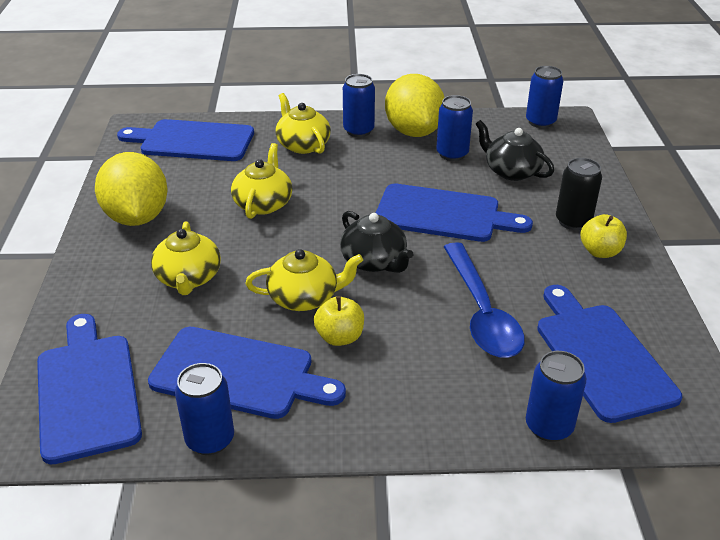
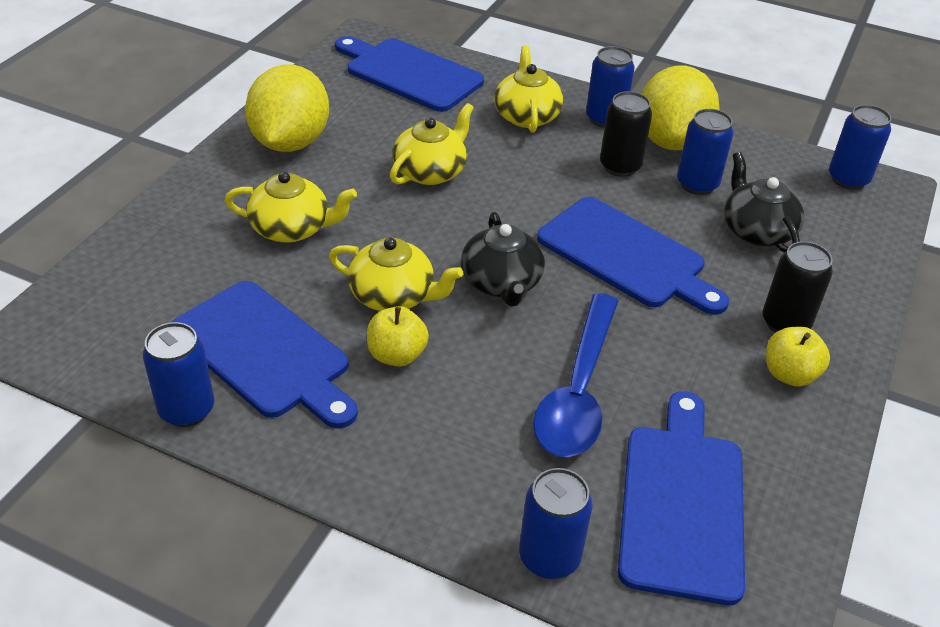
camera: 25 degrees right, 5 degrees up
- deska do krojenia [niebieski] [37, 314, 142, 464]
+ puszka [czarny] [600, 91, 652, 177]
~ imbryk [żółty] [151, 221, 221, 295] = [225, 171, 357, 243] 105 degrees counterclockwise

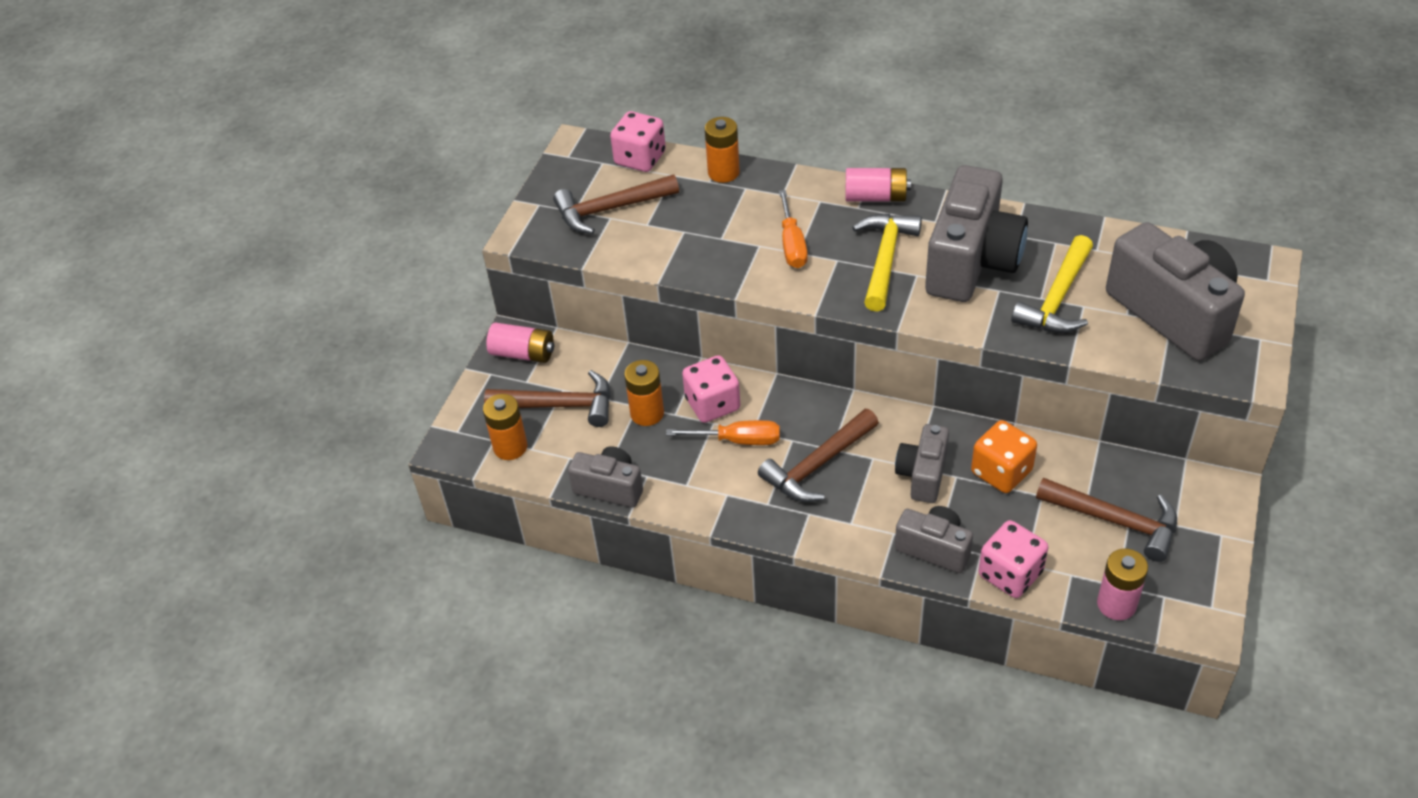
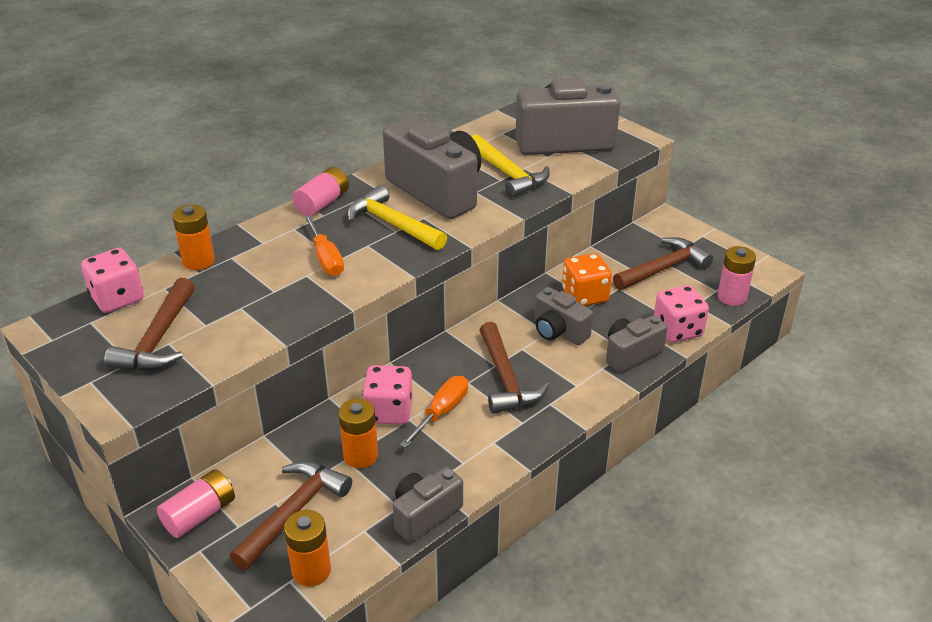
camera: 65 degrees left, 10 degrees down
~ śrubokręt [pomarańczowy] [779, 190, 808, 268] = [304, 215, 344, 276] 45 degrees clockwise

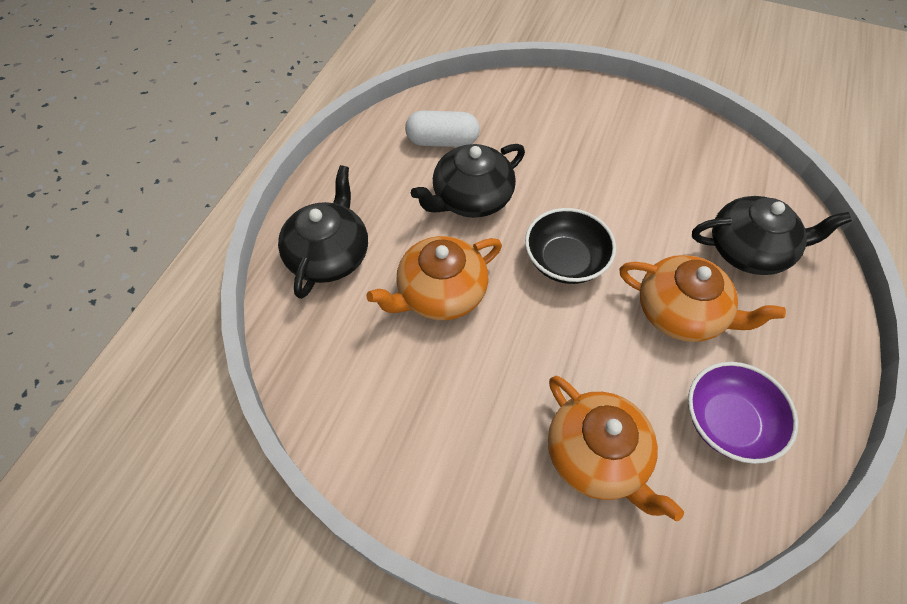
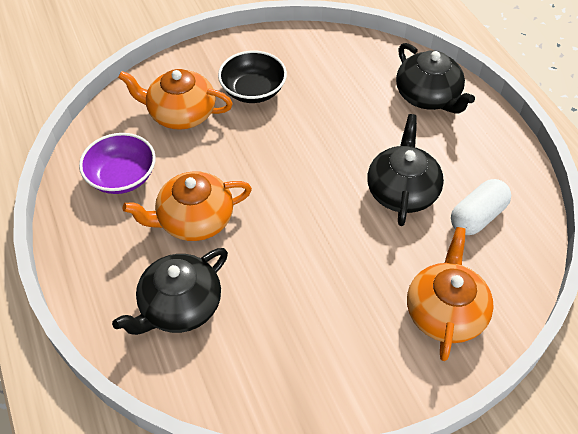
camera: 135 degrees right, 5 degrees down
~ imbryk [pomarańczowy] [366, 236, 502, 320] to [407, 227, 494, 361]
~ miska [czarny] [525, 208, 616, 284] to [218, 50, 287, 103]

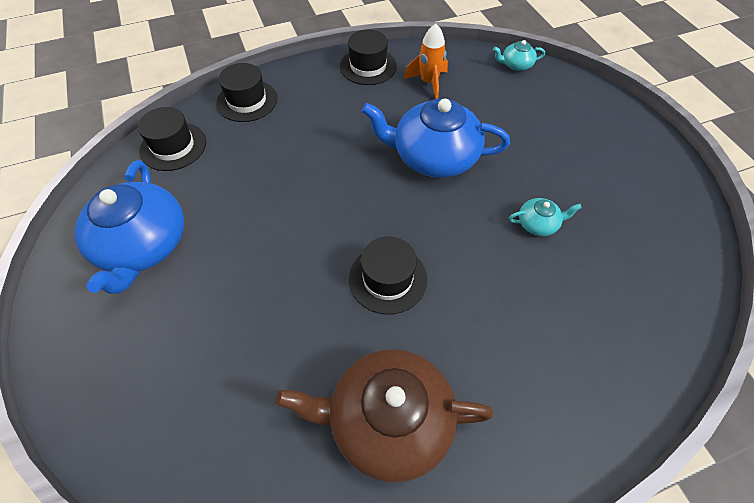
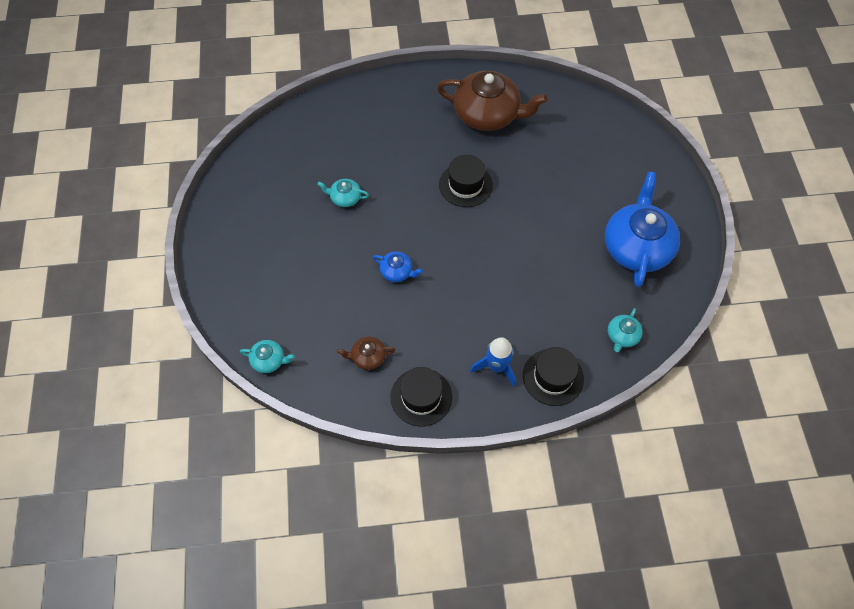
camera: 165 degrees left, 5 degrees up
+ rakieta [niebieski] [470, 337, 516, 387]
~ kapelusz [czarny] [138, 107, 206, 171] to imbryk [turkusowy] [608, 308, 643, 352]
~ rakieta [pomarańczowy] [404, 24, 448, 99] to imbryk [brązowy] [337, 336, 395, 370]
~ imbryk [niebieski] [362, 98, 510, 178] = [373, 251, 423, 282] x0.44

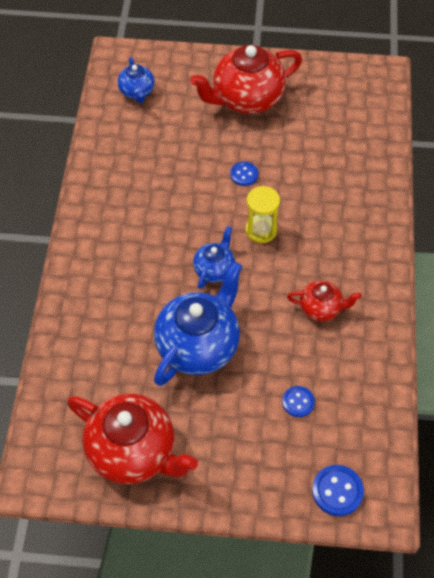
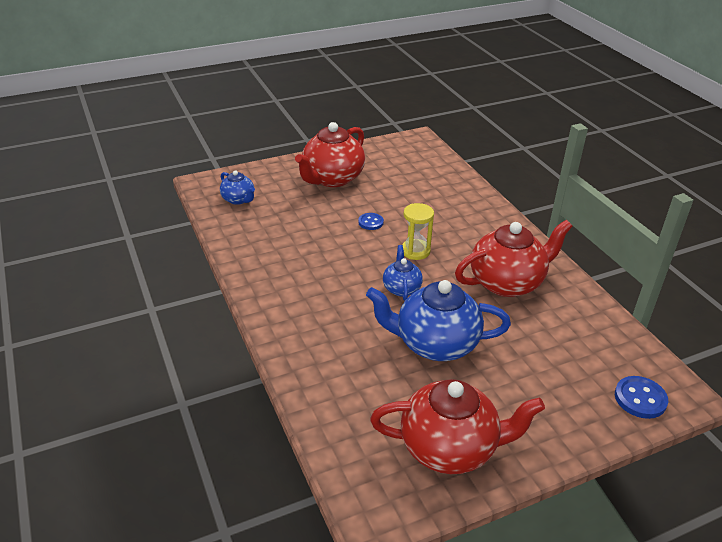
camera: 30 degrees left, 20 degrees down
- guzik [niebieski] [282, 386, 315, 417]
~ imbryk [niebieski] [154, 262, 242, 386] = [366, 280, 511, 361] 90 degrees counterclockwise
~ imbryk [czerwony] [287, 281, 362, 321] = [455, 220, 573, 297] x1.93

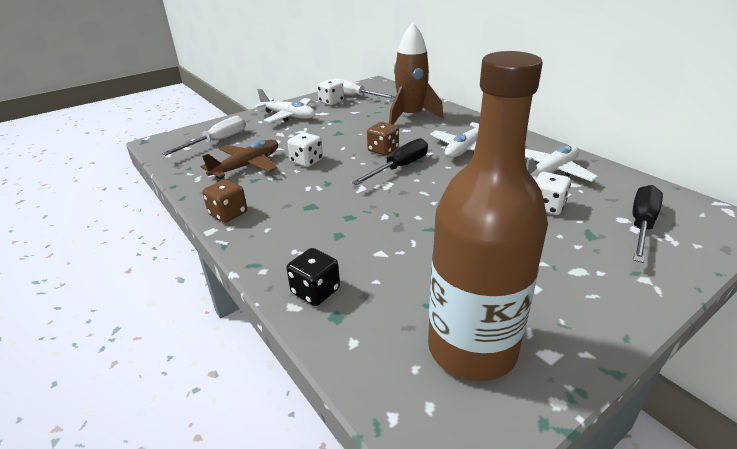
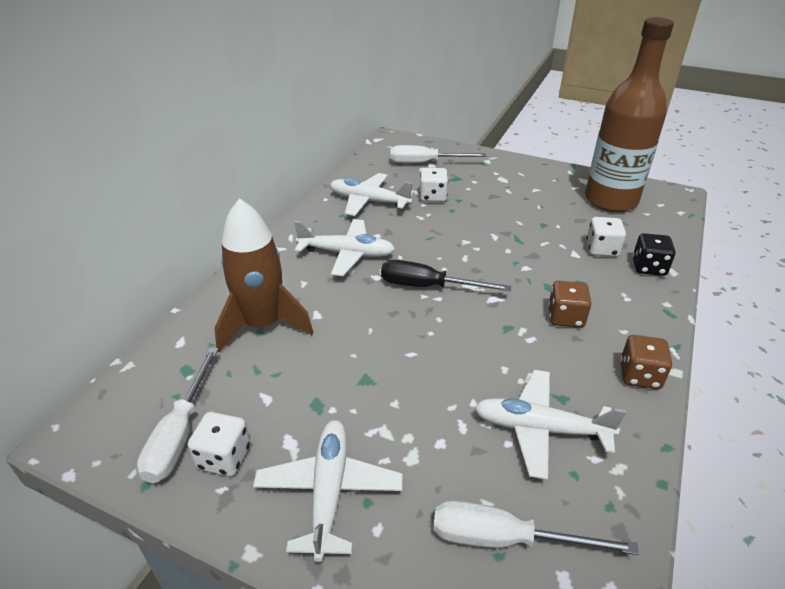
camera: 120 degrees left, 5 degrees up
~ kostka do gry [biały] [288, 132, 323, 167] to [586, 217, 626, 257]
~ kostka do gry [brązowy] [367, 122, 399, 156] to [548, 281, 591, 328]
~ samolot [brązowy] [200, 140, 278, 179] to samolot [biały] [474, 370, 626, 480]
~ śrubokręt [czarny] [633, 185, 663, 263] to śrubokręt [biały] [390, 145, 486, 164]

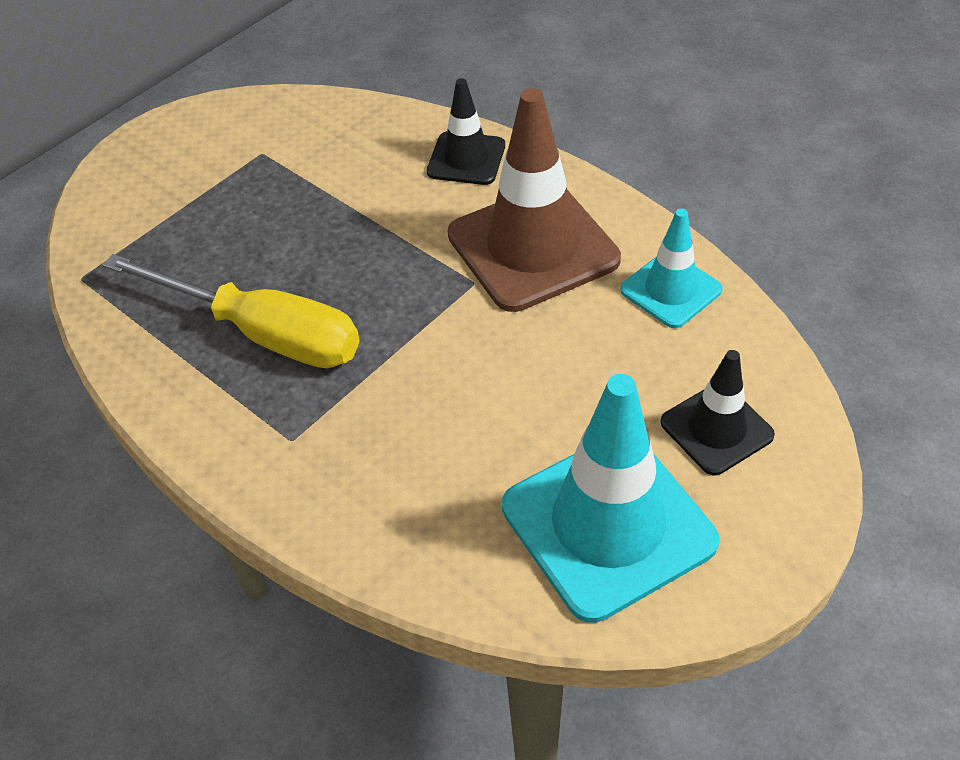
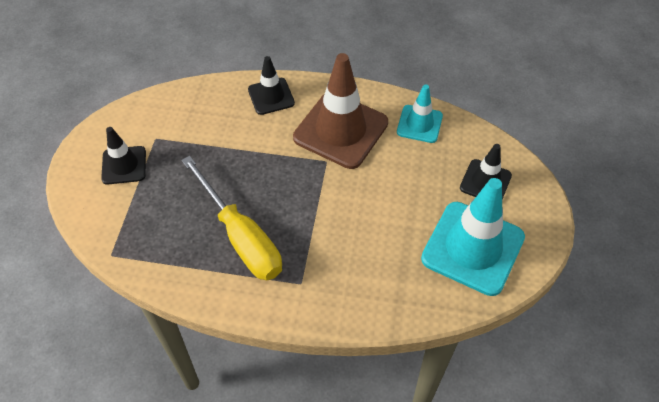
camera: 35 degrees left, 5 degrees up
+ pachołek [czarny] [101, 127, 146, 184]
~ śrubokręt [żółty] [103, 254, 360, 368] = [181, 156, 282, 280] 60 degrees clockwise

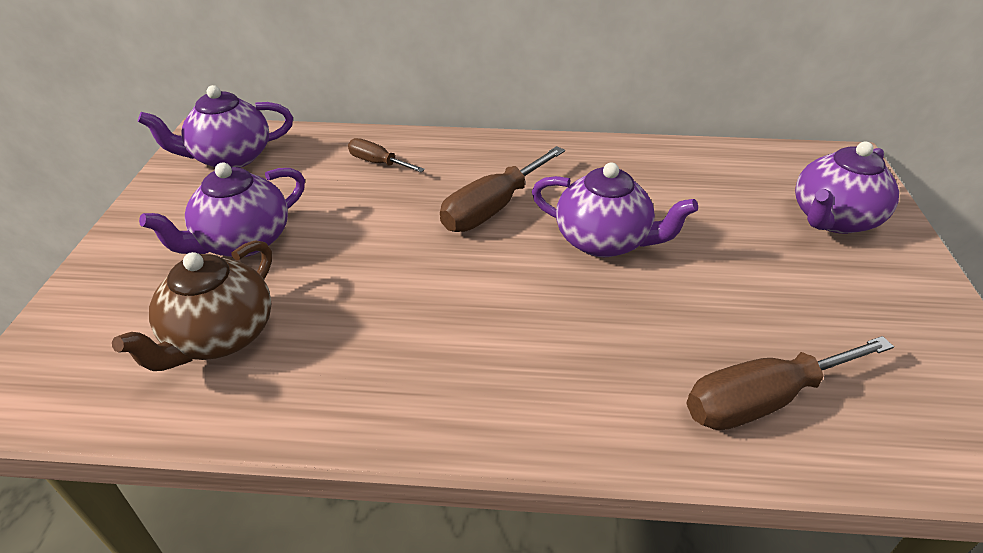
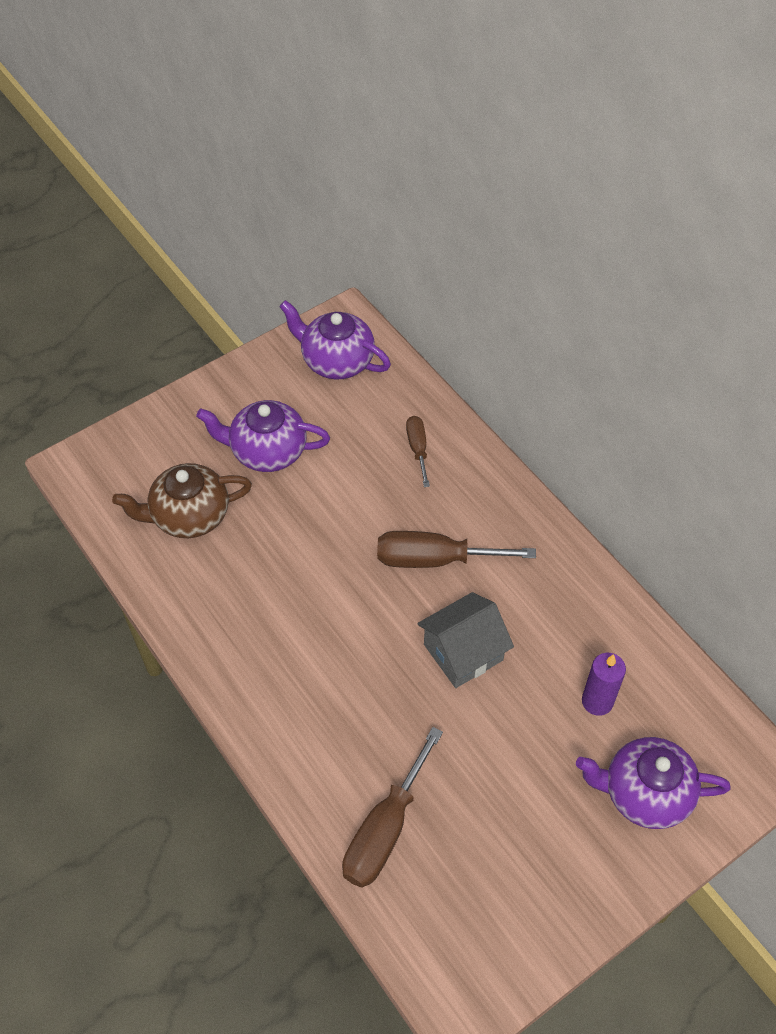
camera: 50 degrees right, 15 degrees up
+ świeca [fioletowy] [582, 653, 626, 716]
~ imbryk [fioletowy] [532, 162, 698, 257] to domek [szary] [417, 592, 514, 688]
~ śrubokręt [brązowy] [686, 336, 894, 431] = [342, 727, 443, 887] 90 degrees counterclockwise

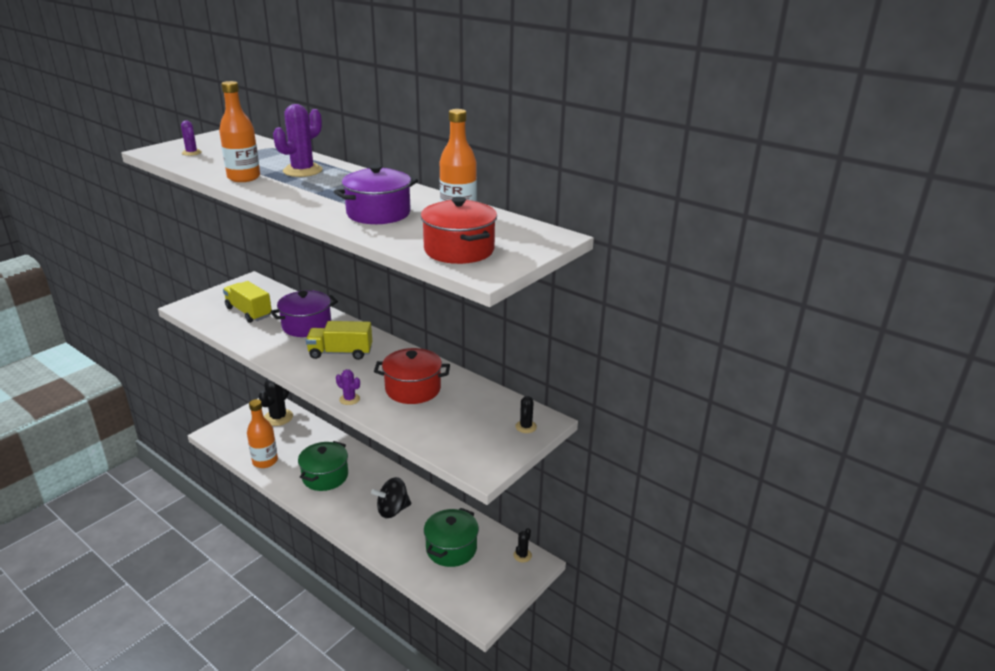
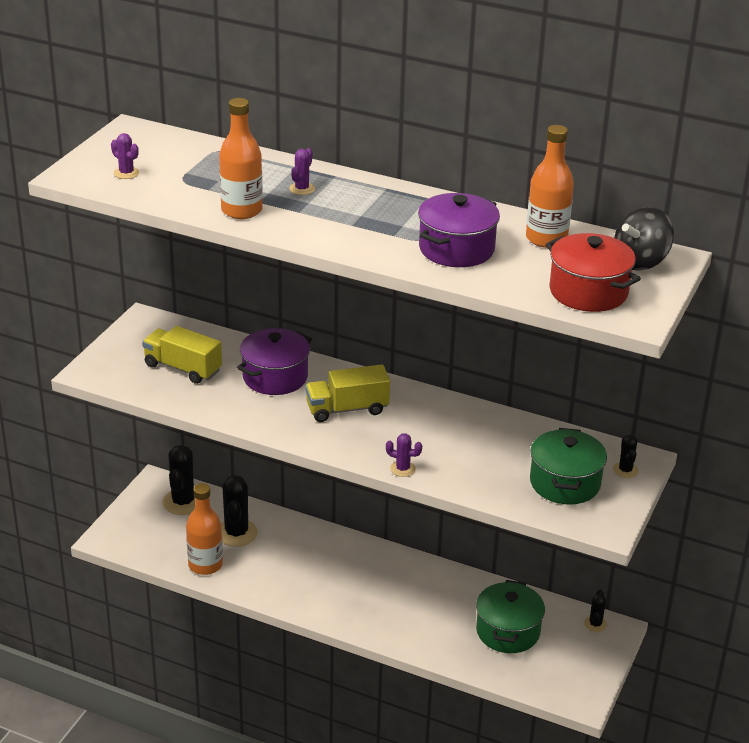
camera: 15 degrees left, 5 degrees up
- garnek [czerwony] [374, 348, 450, 404]
+ kaktus [czarny] [221, 475, 258, 547]
~ garnek [zielony] [298, 441, 348, 491] to [530, 428, 607, 505]
~ bączek [czarny] [371, 477, 411, 518] to [614, 207, 674, 271]
~ kaktus [fioletowy] [273, 104, 322, 177] = [289, 148, 315, 195] x0.52

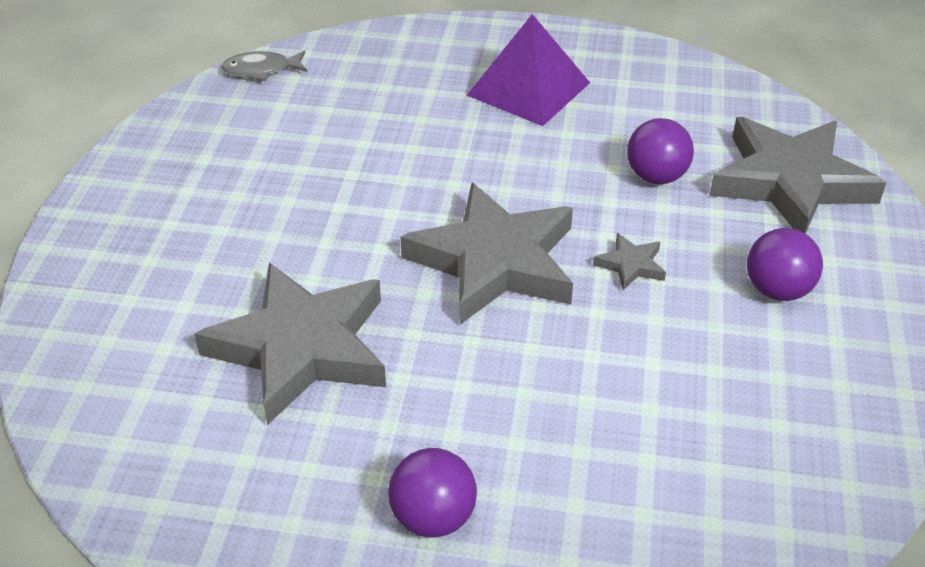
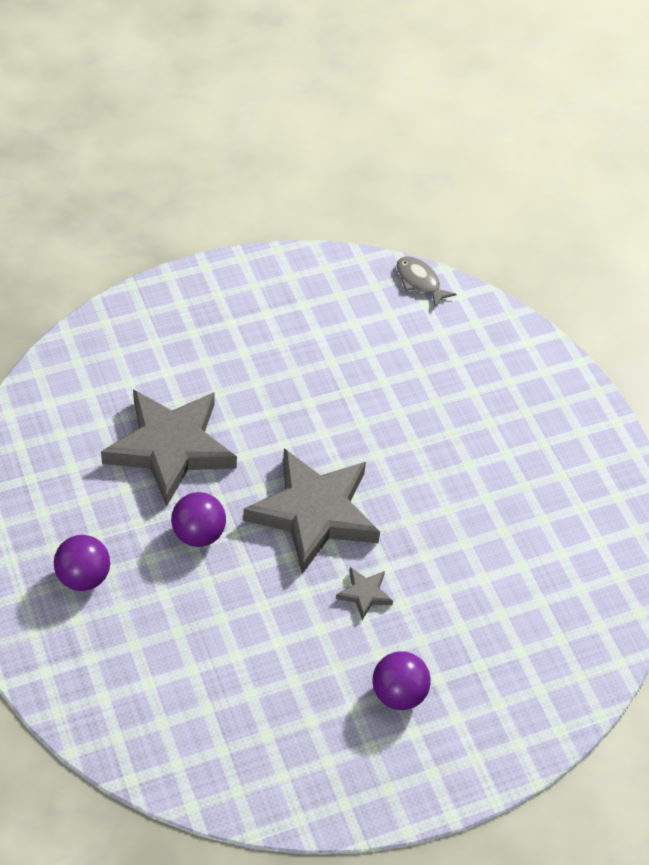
camera: 55 degrees right, 10 degrees up
- piramida [fioletowy] [467, 14, 590, 126]
- gwiazda [szary] [709, 117, 886, 234]
~ piłka [fioletowy] [627, 118, 694, 184] to [171, 492, 226, 547]

